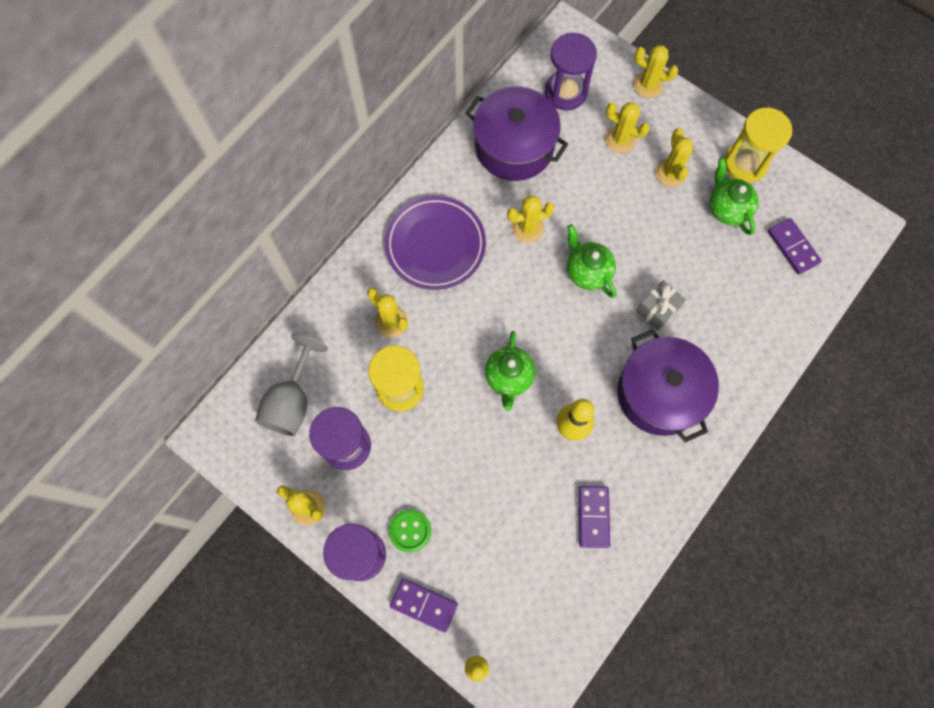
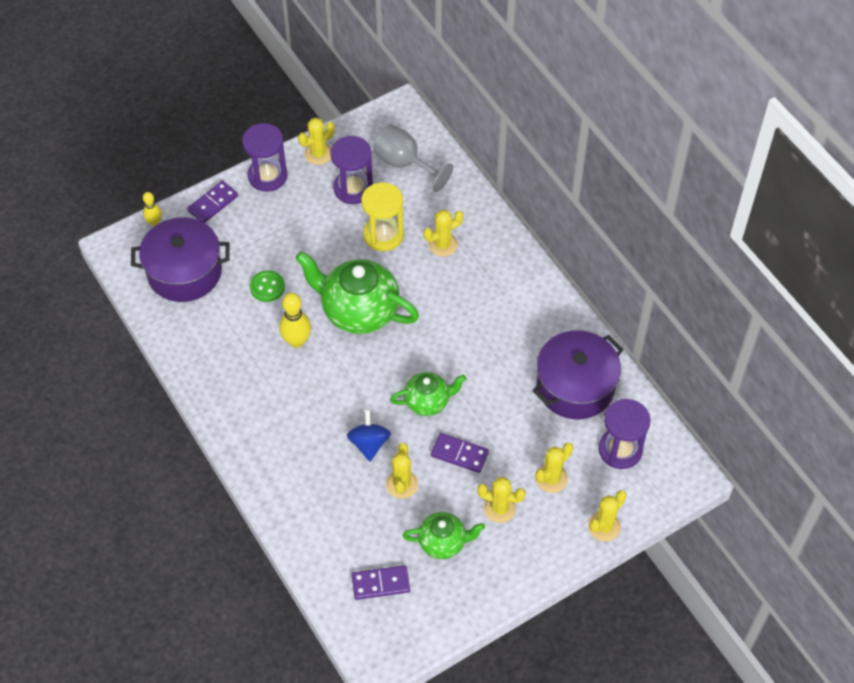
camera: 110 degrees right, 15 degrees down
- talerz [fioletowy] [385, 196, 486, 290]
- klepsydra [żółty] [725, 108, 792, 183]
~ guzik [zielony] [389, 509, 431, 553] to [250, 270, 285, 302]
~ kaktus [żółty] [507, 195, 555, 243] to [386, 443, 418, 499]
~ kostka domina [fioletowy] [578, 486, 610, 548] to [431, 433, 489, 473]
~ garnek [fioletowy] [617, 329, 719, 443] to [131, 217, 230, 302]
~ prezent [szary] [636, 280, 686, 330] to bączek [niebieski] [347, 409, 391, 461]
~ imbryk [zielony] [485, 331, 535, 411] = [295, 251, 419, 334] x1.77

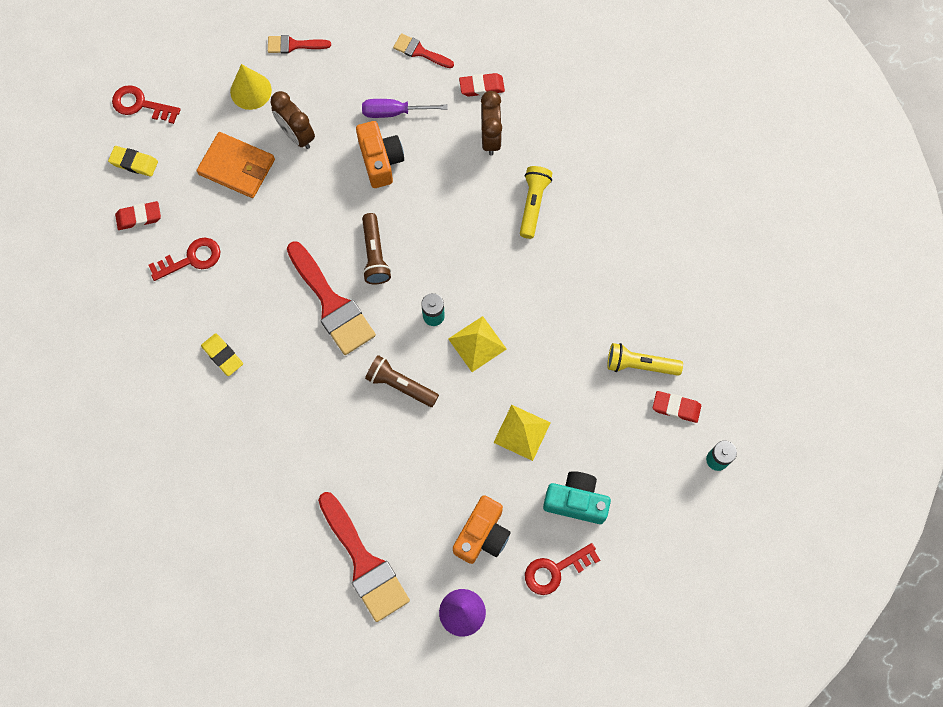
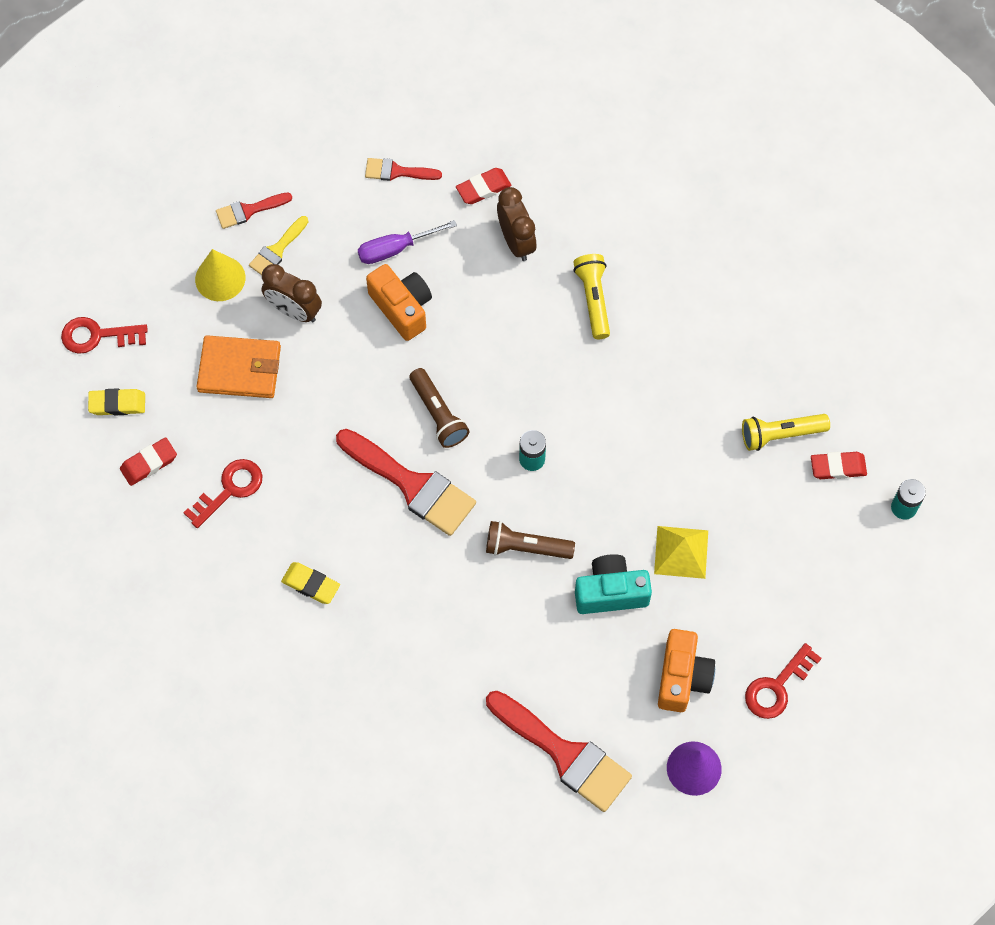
camera: 20 degrees left, 5 degrees down
- piramida [żółty] [448, 316, 507, 372]
+ pędzel [żółty] [249, 216, 308, 275]
~ aparat fotograficzny [turkusowy] [543, 471, 611, 524] to [575, 554, 652, 614]

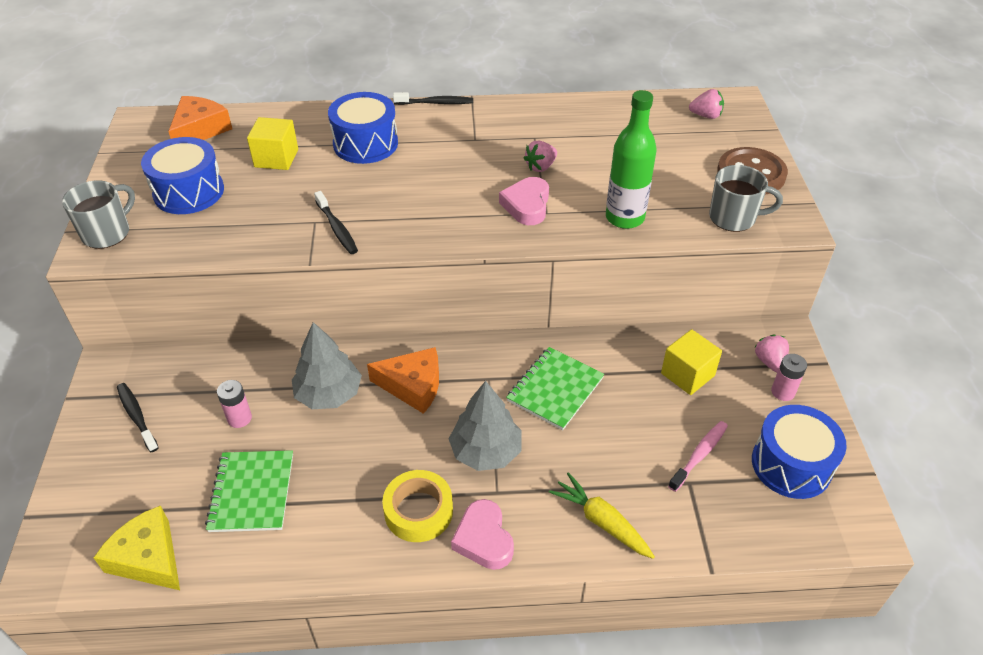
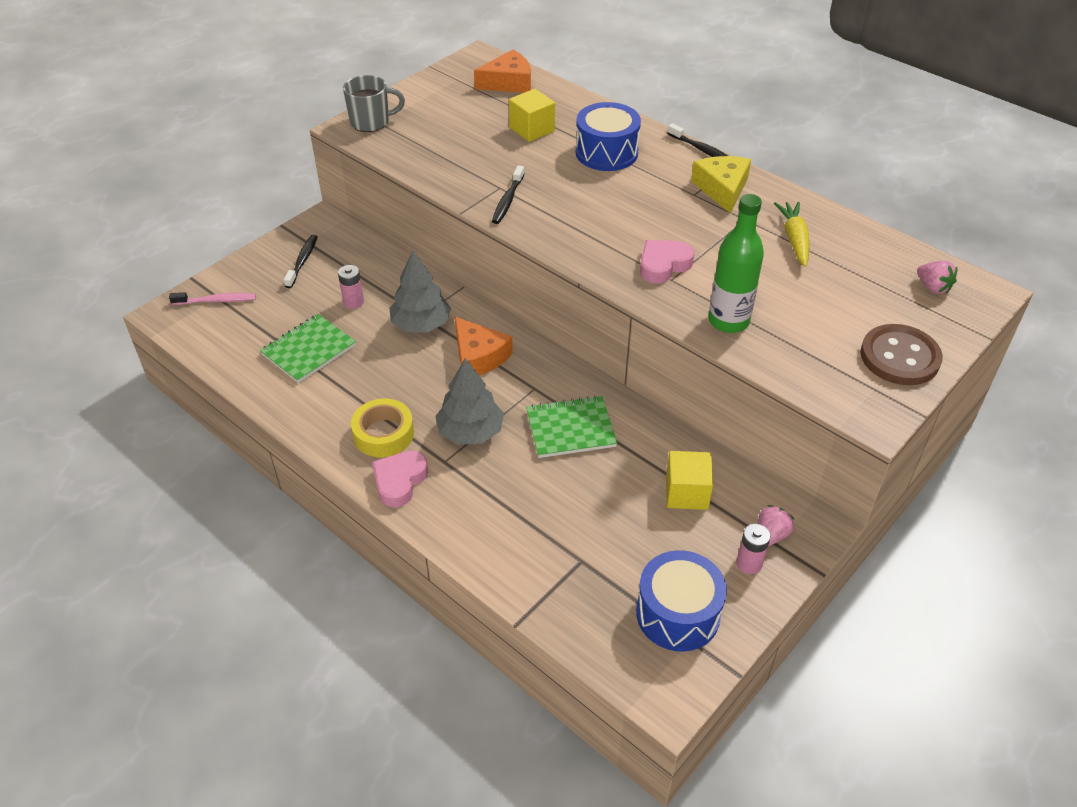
camera: 45 degrees right, 0 degrees up
- bęben [niebieski] [141, 137, 224, 214]
- truskawka [różowy] [523, 141, 557, 172]
- kubek [szary] [709, 165, 783, 232]
~ ser [żółty] [94, 505, 180, 590] to [691, 156, 751, 214]
~ marchewka [żółty] [549, 472, 655, 559] to [774, 202, 810, 267]
~ szczoteczka do zębów [różowy] [668, 421, 728, 492] to [169, 292, 256, 305]

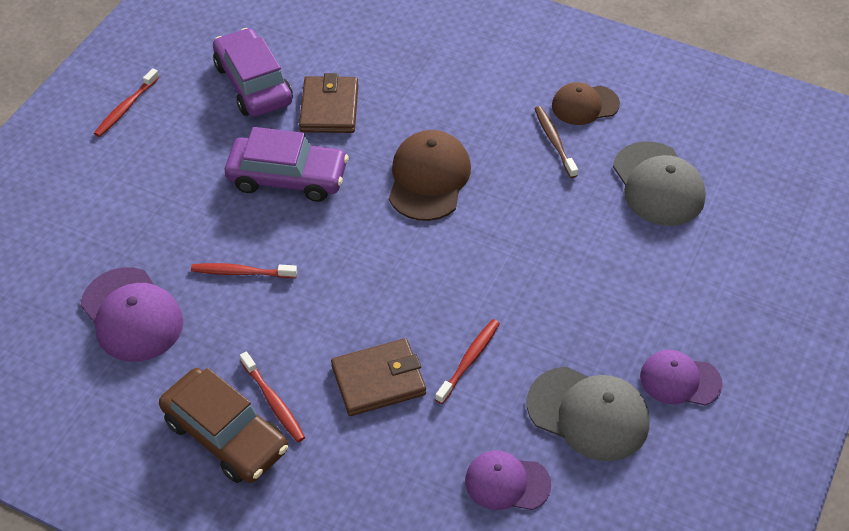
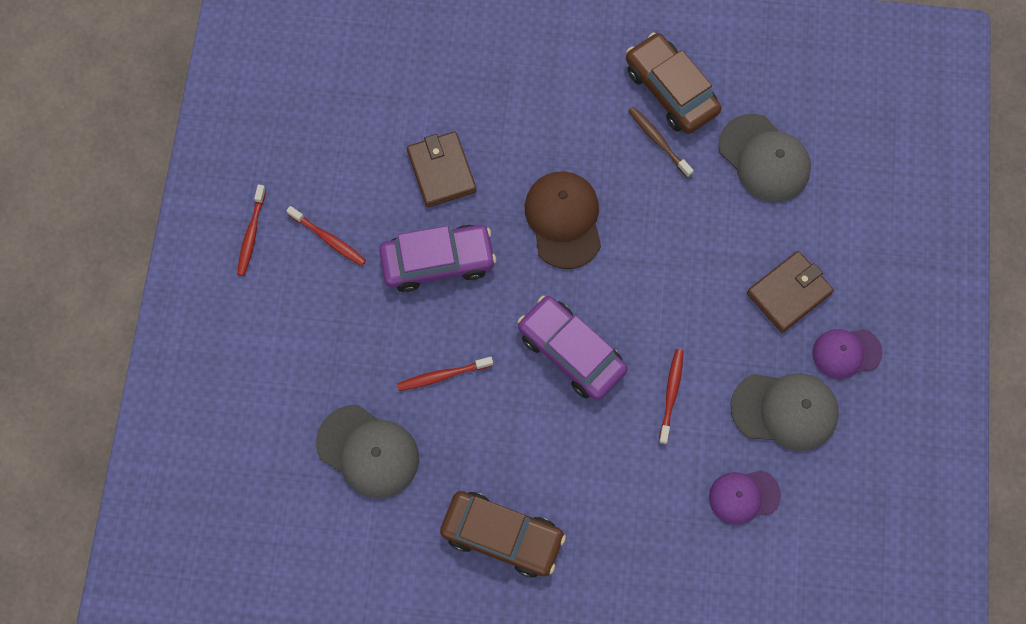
camera: 20 degrees left, 20 degrees up
~ samochód [fioletowy] [213, 28, 293, 117] to [518, 296, 628, 401]
~ szczoteczka do zębów [czerwony] [240, 351, 305, 442] to [286, 206, 366, 266]
~ portfel [brązowy] [331, 338, 426, 416] to [747, 251, 834, 333]
~ czapka [brązowy] [552, 82, 620, 125] to samochód [brązowy] [626, 32, 721, 134]
~ czapka [fioletowy] [81, 267, 184, 362] to czapka [szary] [316, 405, 419, 499]

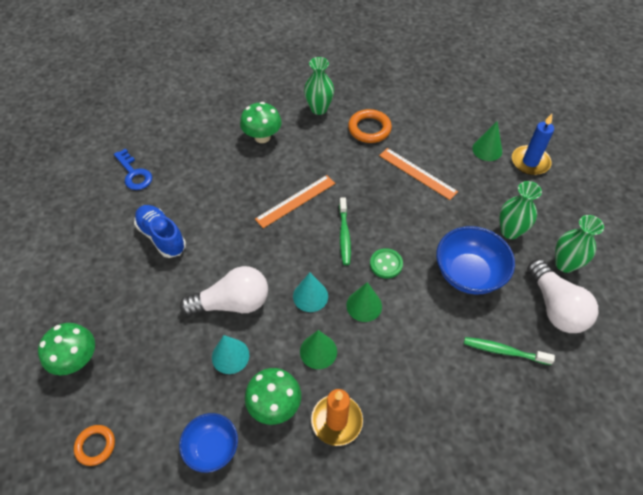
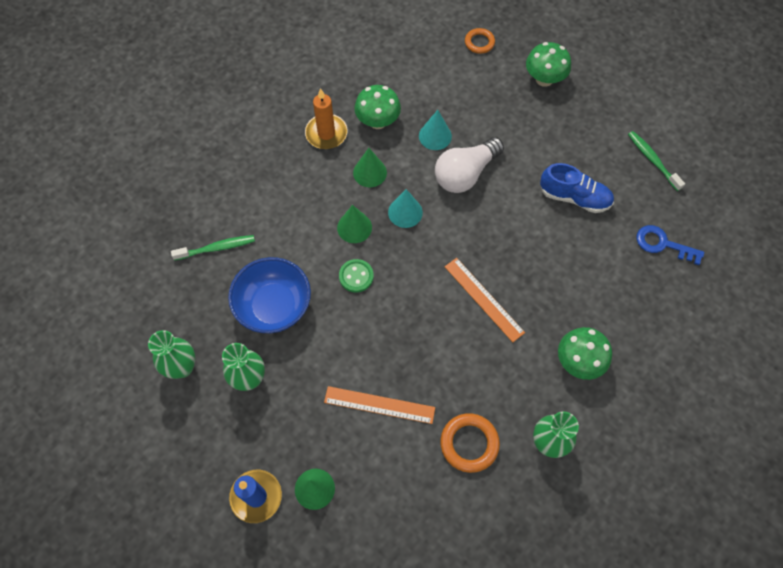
camera: 150 degrees right, 10 degrees up
- miska [niebieski] [179, 413, 238, 473]
- żarówka [biały] [527, 259, 598, 333]
~ szczoteczka do zębów [zielony] [339, 197, 351, 265] to [628, 131, 685, 191]
~ linijka [pomarańczowy] [255, 175, 335, 228] = [445, 258, 525, 342] 60 degrees counterclockwise

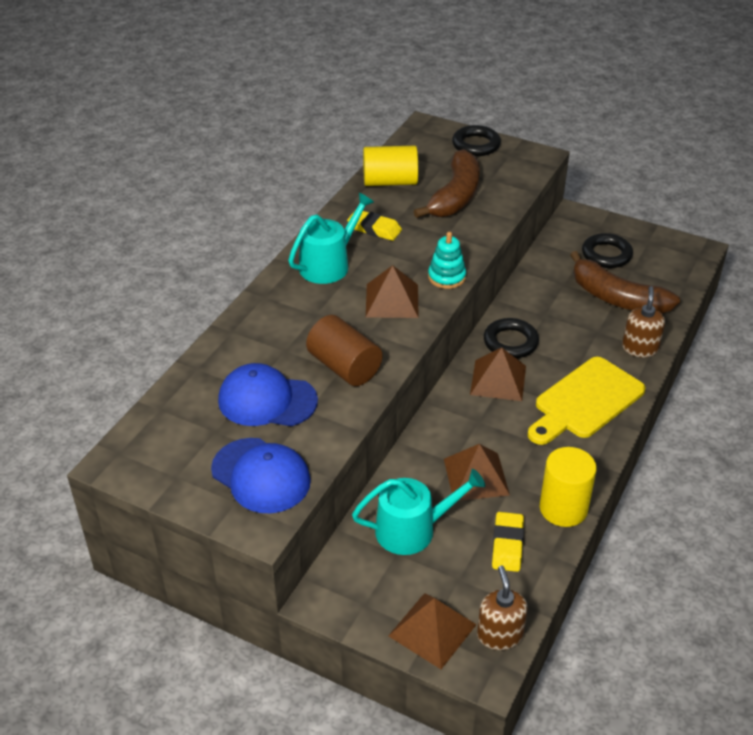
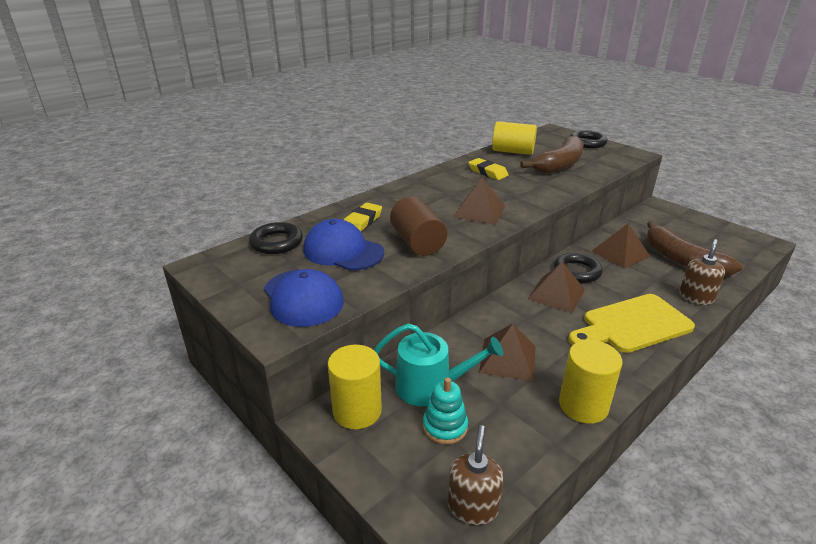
camera: 20 degrees right, 10 degrees down
- konewka [turkusowy] [288, 193, 374, 284]
+ walec [żółty] [328, 345, 382, 429]
~ piramida [brązowy] [389, 593, 477, 669] to [592, 223, 650, 269]
~ zabawka nakładanka [turkusowy] [428, 232, 466, 289] to [423, 377, 468, 444]
~ gumka do mazania [żółty] [492, 512, 524, 572] to [344, 203, 382, 232]
~ pierścień [czarny] [582, 233, 633, 268] to [249, 222, 303, 254]

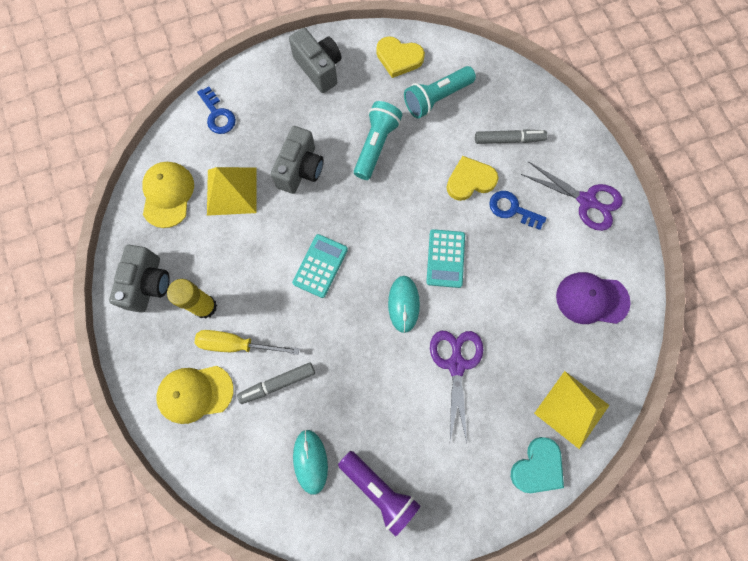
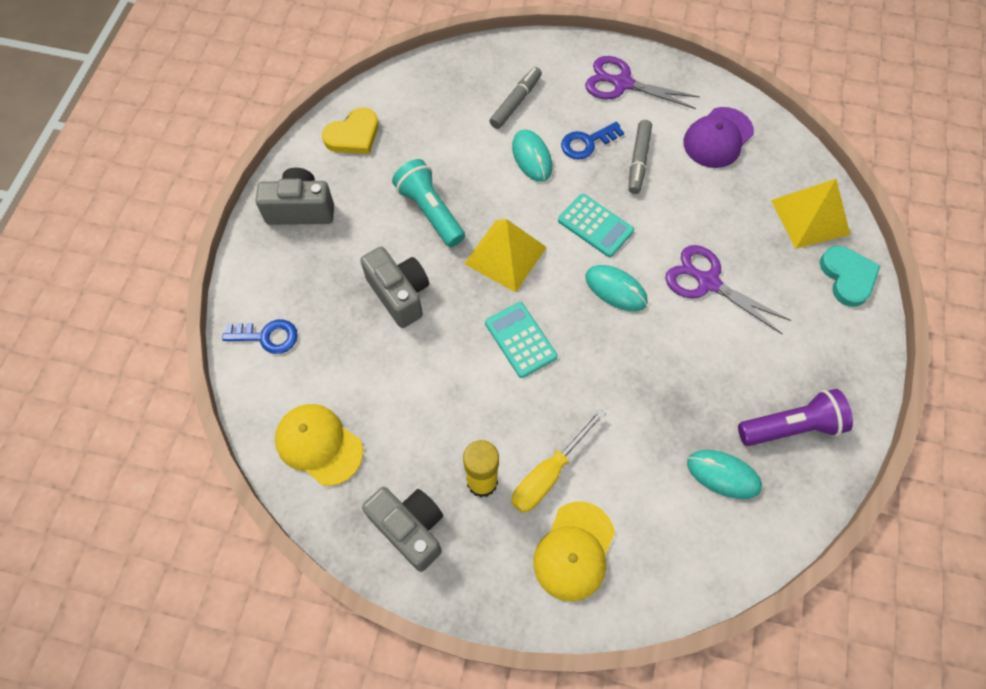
camera: 55 degrees left, 10 degrees down
- latarka [turkusowy] [404, 66, 476, 119]
~ piramida [żółty] [207, 167, 257, 216] to [464, 219, 547, 292]
~ flamaster [szary] [237, 362, 315, 404] to [628, 120, 652, 194]
~ serce [żółty] [447, 156, 499, 201] to myszka [turkusowy] [512, 129, 552, 182]
~ nożyczki [fioletowy] [521, 161, 623, 231] = [585, 56, 700, 109] 135 degrees counterclockwise

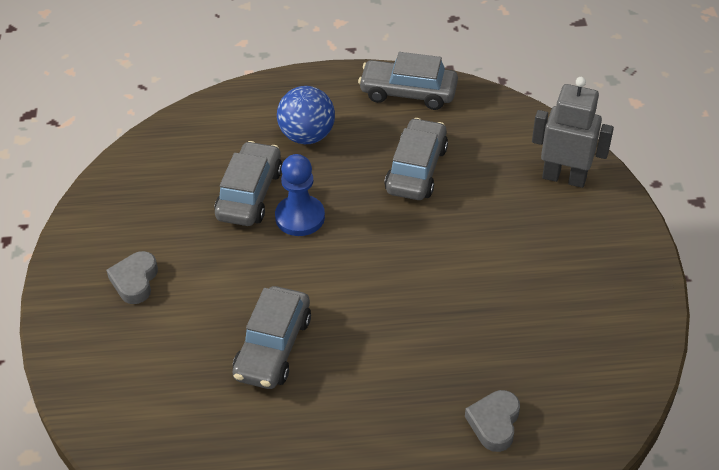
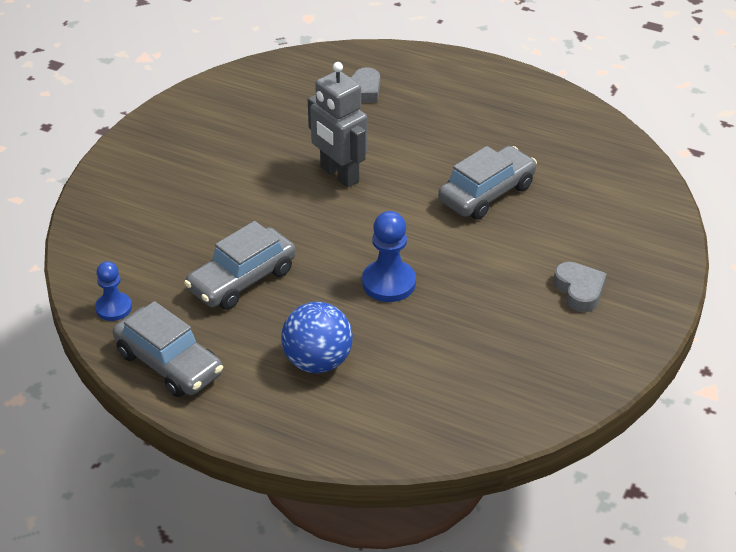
camera: 150 degrees left, 5 degrees down
- samochód [szary] [214, 141, 282, 226]
+ pionek [niebieski] [95, 261, 132, 321]
~ robot [szary] [532, 77, 614, 188] to [308, 62, 367, 188]
~ serce [szary] [106, 251, 158, 304] = [553, 262, 607, 312] 60 degrees counterclockwise

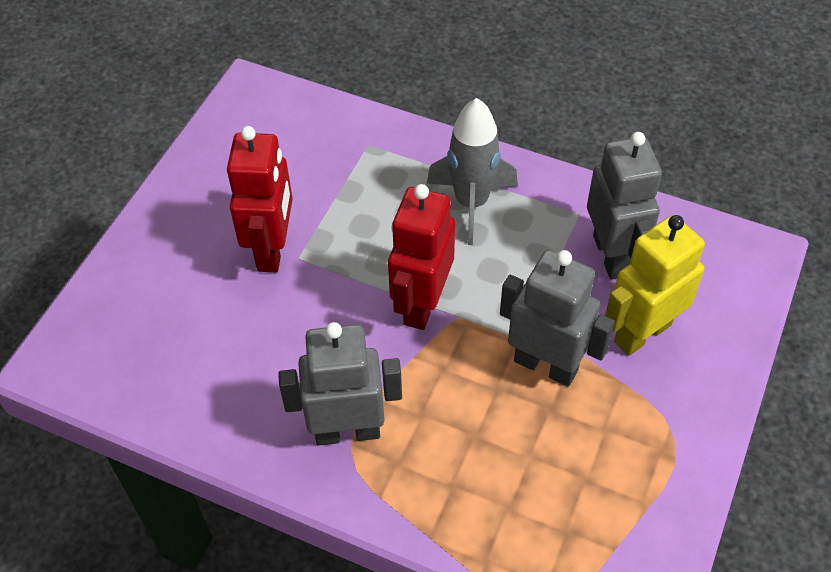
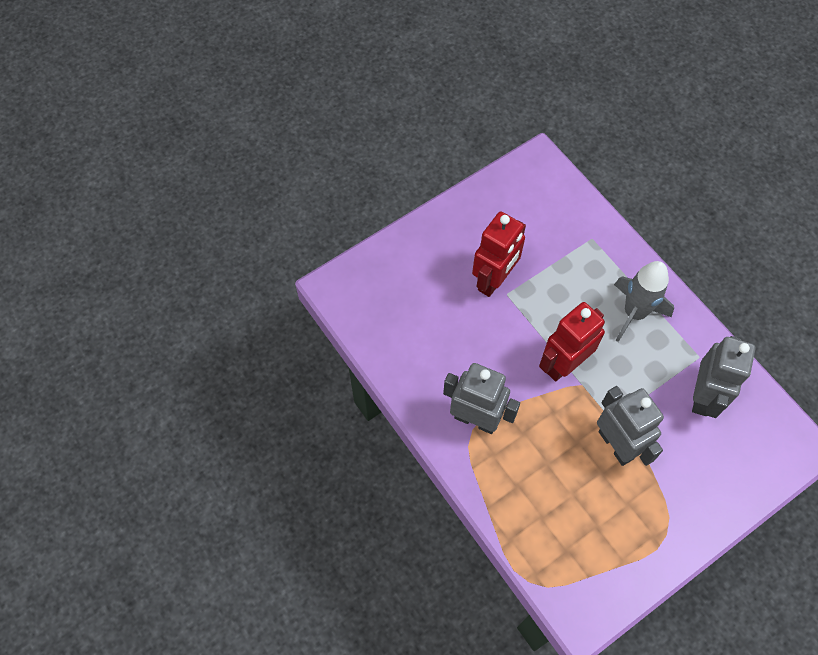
camera: 30 degrees right, 10 degrees up
- robot [żółty] [605, 215, 705, 356]

